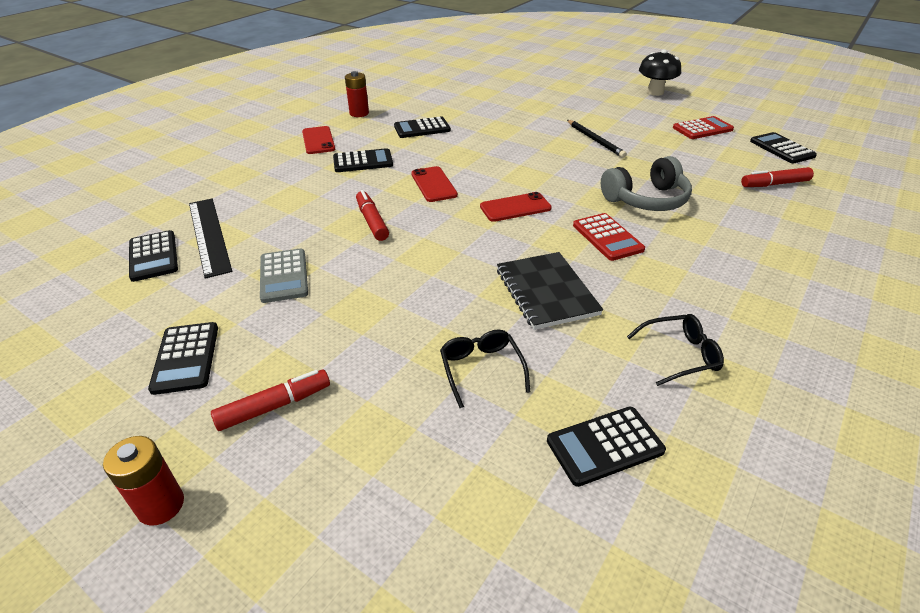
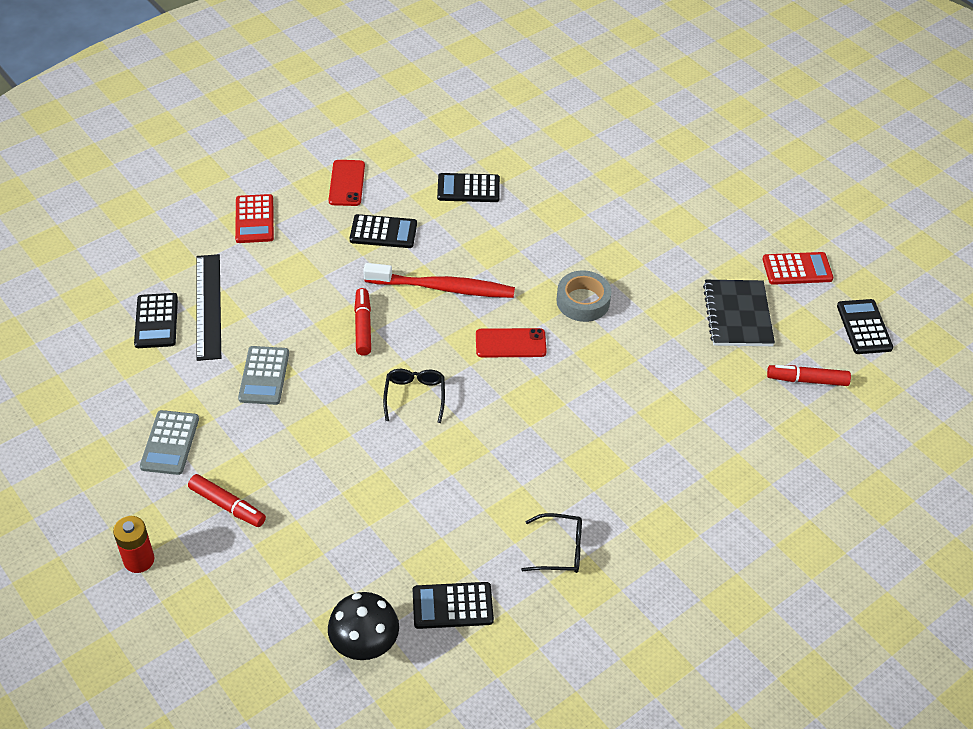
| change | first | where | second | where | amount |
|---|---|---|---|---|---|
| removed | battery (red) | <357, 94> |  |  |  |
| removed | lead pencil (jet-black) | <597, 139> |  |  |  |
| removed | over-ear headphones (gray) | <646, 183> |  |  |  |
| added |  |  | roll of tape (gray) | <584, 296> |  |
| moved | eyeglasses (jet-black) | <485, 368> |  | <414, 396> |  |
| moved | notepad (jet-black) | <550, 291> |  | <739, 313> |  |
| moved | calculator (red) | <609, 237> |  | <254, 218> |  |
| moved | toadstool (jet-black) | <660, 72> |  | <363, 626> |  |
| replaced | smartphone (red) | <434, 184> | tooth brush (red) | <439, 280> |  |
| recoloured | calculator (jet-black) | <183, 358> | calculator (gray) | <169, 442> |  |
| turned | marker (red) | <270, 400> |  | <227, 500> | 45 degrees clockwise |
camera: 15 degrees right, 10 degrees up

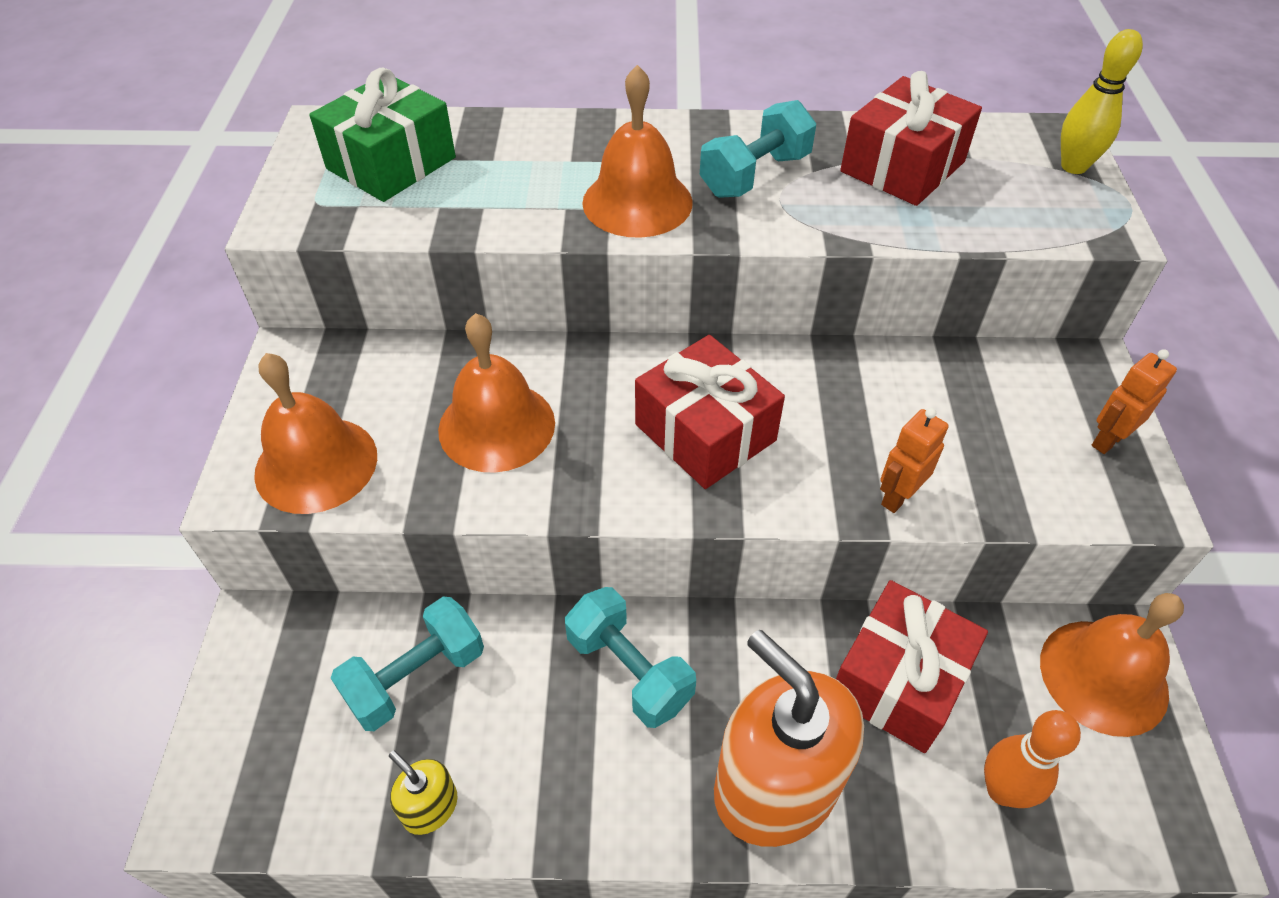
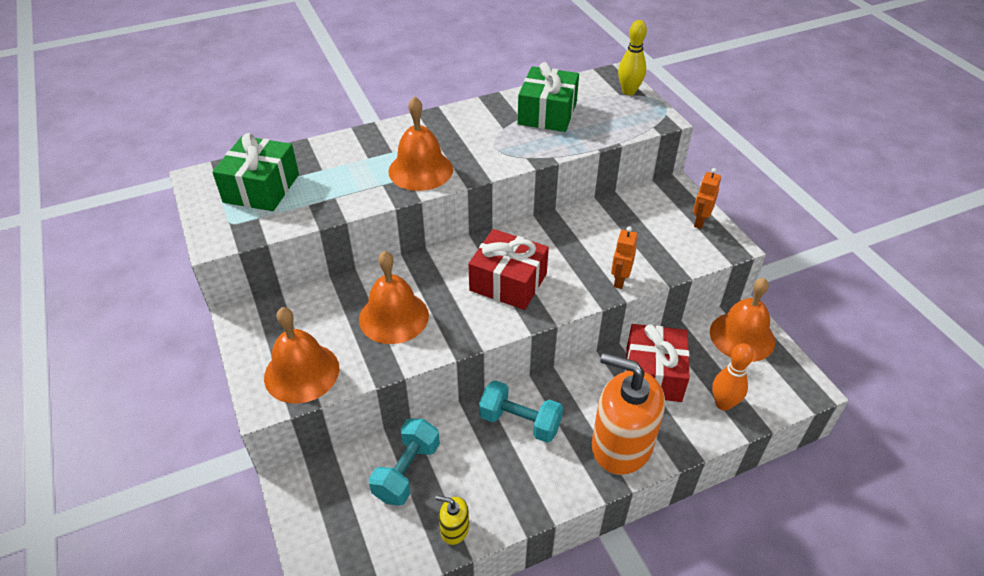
| change | first | where | second | where | amount |
|---|---|---|---|---|---|
| removed | dumbbell (teal) | <758, 149> |  |  |  |
| recoloured | wrapped gift (red) | <911, 138> | wrapped gift (leaf-green) | <548, 97> |  |
camera: 25 degrees left, 5 degrees down

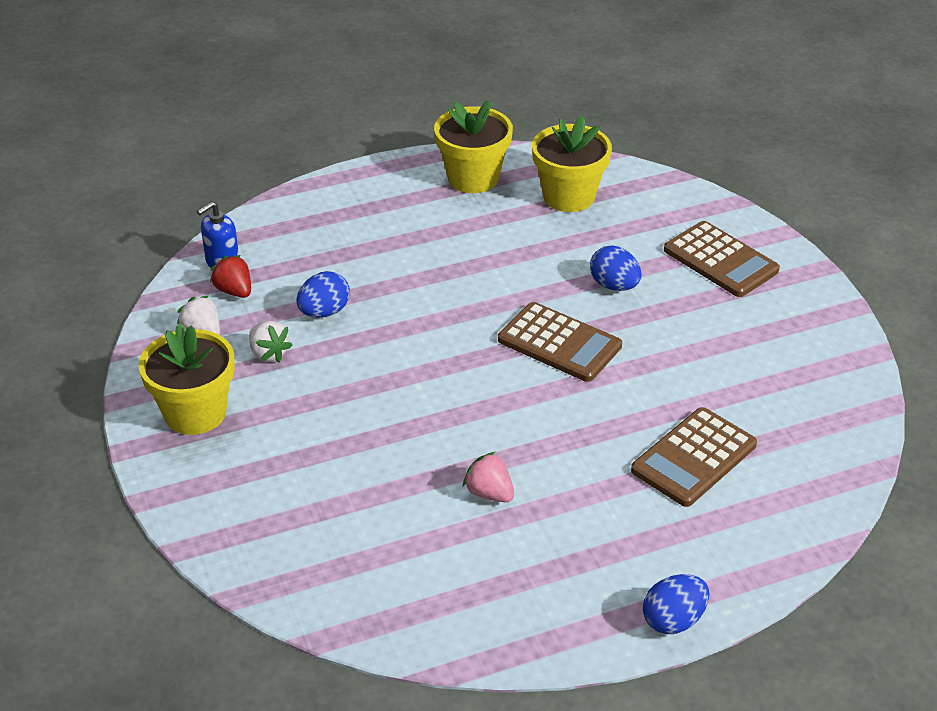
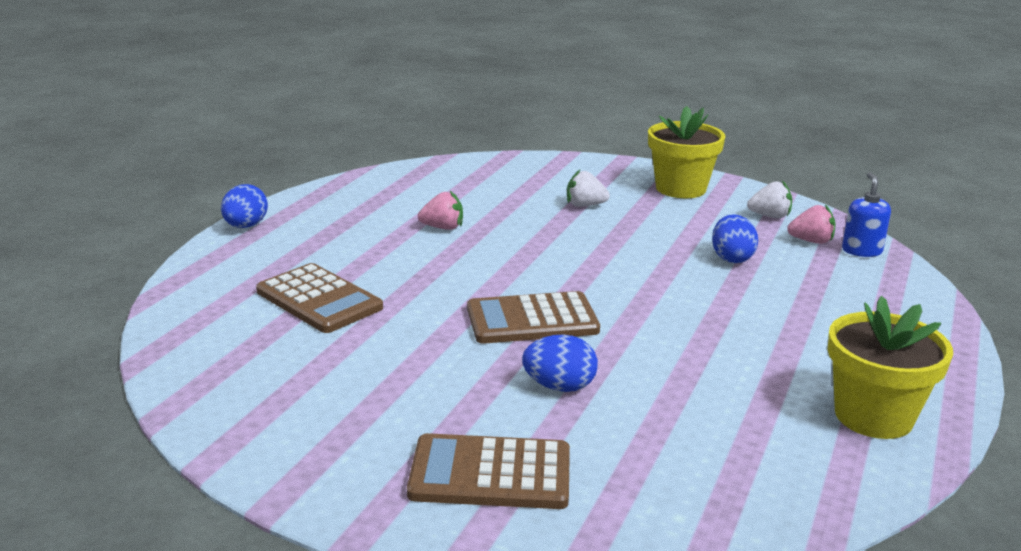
| change | first | where | second | where | amount |
|---|---|---|---|---|---|
| removed | potted plant (golden) | <572, 164> |  |  |  |
| moved | strawberry (white) | <271, 341> |  | <588, 188> |  |
| recoloured | strawberry (red) | <230, 276> | strawberry (pink) | <811, 224> |  |
| turned | calculator (dark brown) | <694, 457> |  | <319, 298> | 135 degrees clockwise |
camera: 135 degrees right, 15 degrees down

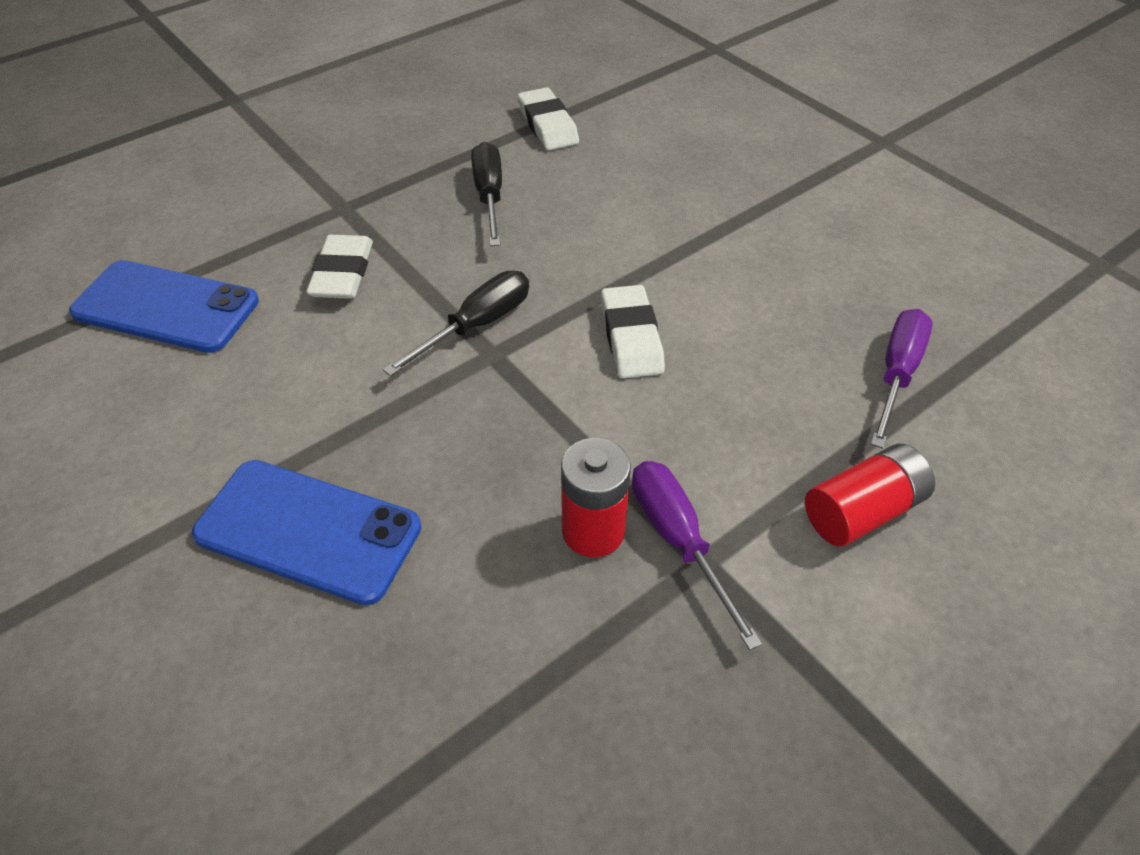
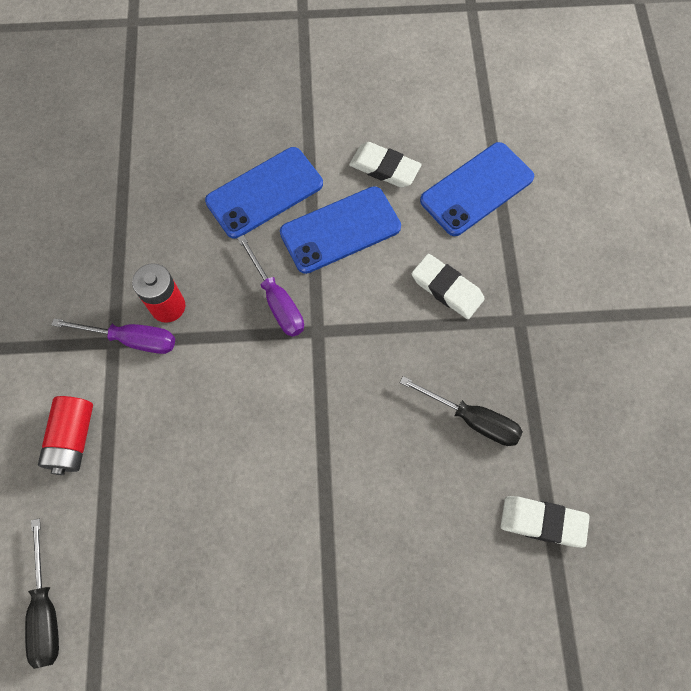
| change | first | where | second | where | amount |
|---|---|---|---|---|---|
| added |  |  | smartphone (royal blue) | <340, 230> |  |
| moved | flat screwdriver (jet-black) | <456, 323> |  | <42, 594> |  |
| moved | eraser (white) | <633, 331> |  | <385, 165> |  |
| moved | flat screwdriver (violet) | <902, 379> |  | <270, 286> |  |
camera: 125 degrees right, 20 degrees up

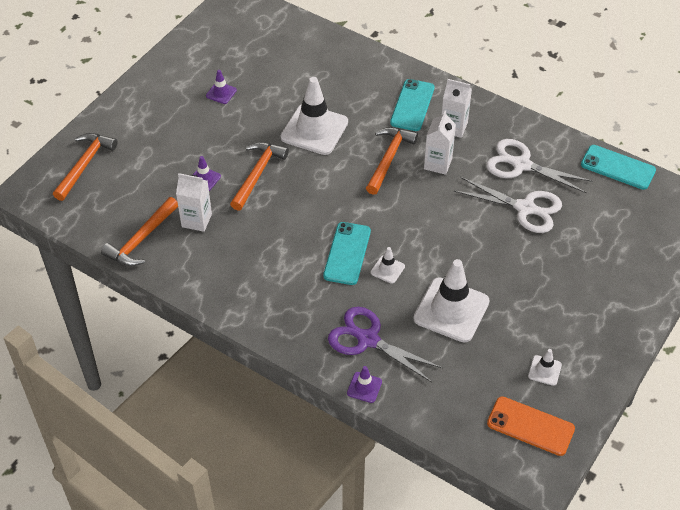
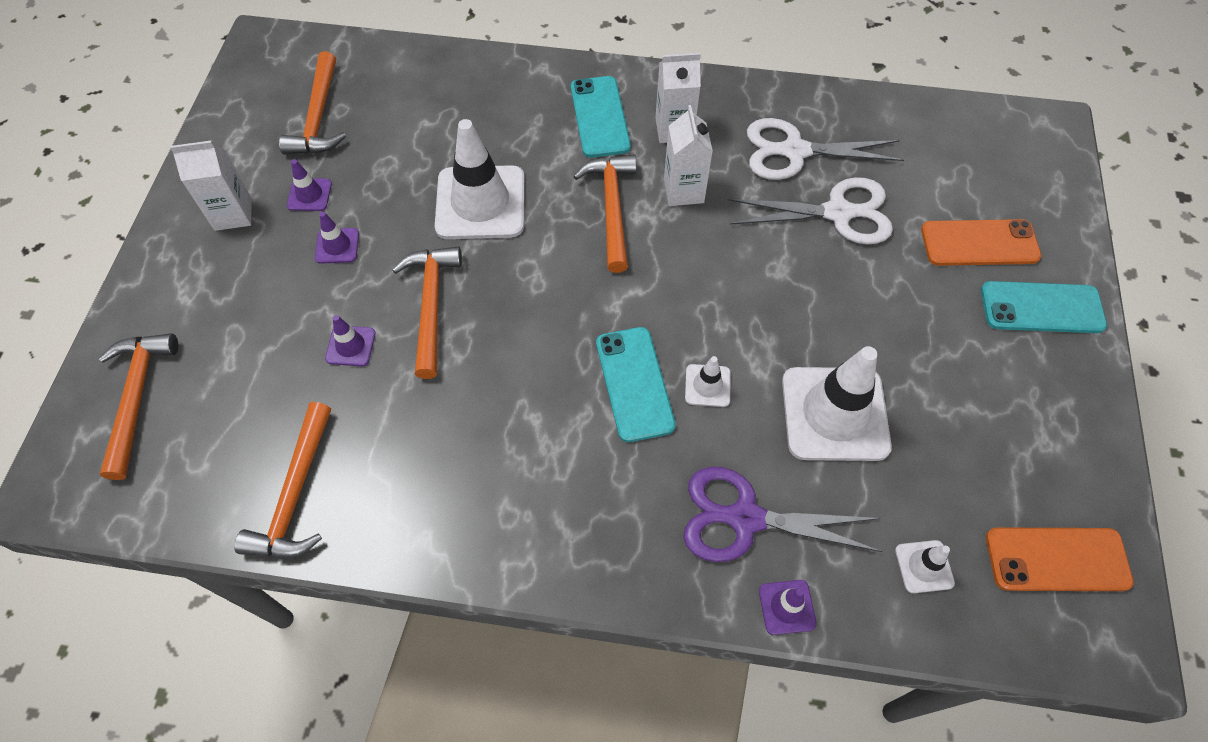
| change | first | where | second | where | amount |
|---|---|---|---|---|---|
| added |  |  | carpenter's hammer (orange-coloured) | <312, 103> |  |
| added |  |  | traffic cone (violet) | <337, 238> |  |
| added |  |  | smartphone (orange-coloured) | <981, 242> |  |
| moved | milk carton (white) | <194, 202> |  | <211, 186> |  |
| moved | traffic cone (white) | <545, 367> |  | <925, 566> |  |
| moved | smartphone (teal) | <618, 167> |  | <1044, 307> |  |
camera: 25 degrees left, 10 degrees up

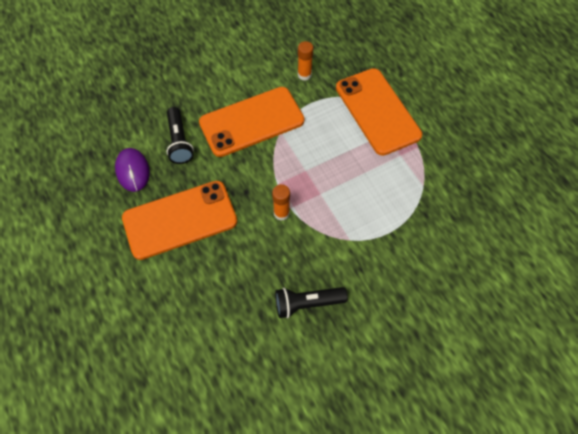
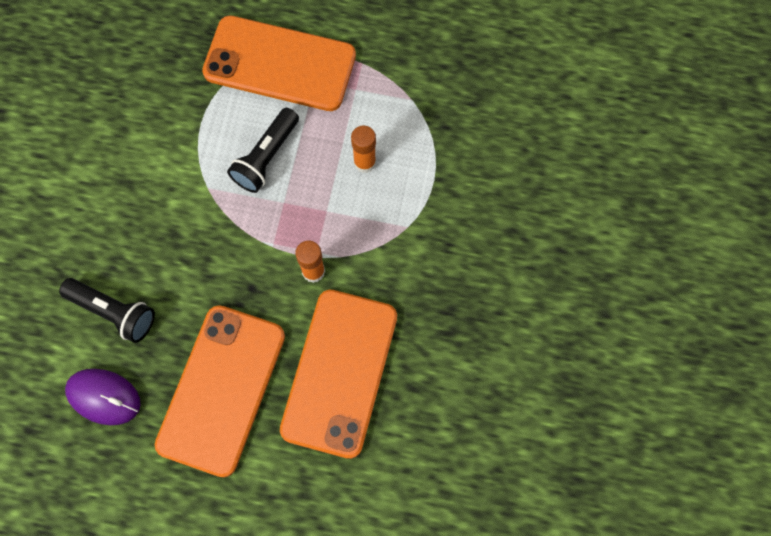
| change | first | where | second | where | amount |
|---|---|---|---|---|---|
| moved | smartphone (orange-coloured) | <251, 122> |  | <338, 374> |  |
| moved | pocket torch (jet-black) | <311, 302> |  | <263, 150> |  |
| moved | glue stick (orange-coloured) | <305, 61> |  | <363, 149> |  |
camera: 50 degrees left, 10 degrees up

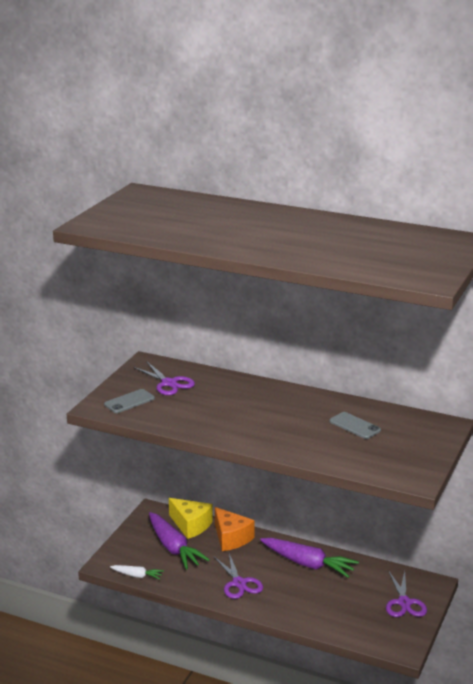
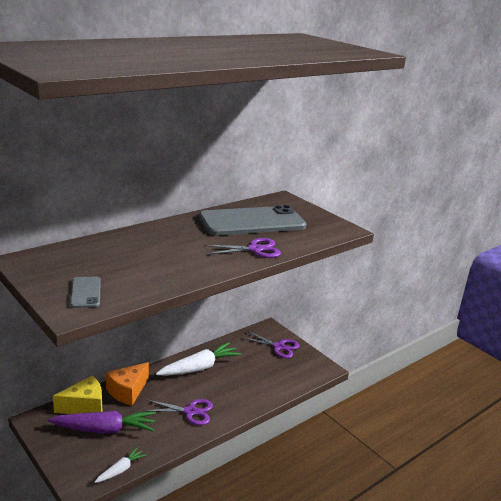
| change | first | where | second | where | amount |
|---|---|---|---|---|---|
| moved | pair of scissors (violet) | <164, 378> |  | <242, 248> |  |
| recoloured | carrot (violet) | <309, 558> | carrot (white) | <198, 359> |  |
| turned | cheese (orange-coloured) | <235, 529> |  | <127, 384> | 135 degrees clockwise |
| resized | smartphone (gray) | <355, 425> |  | <252, 220> | x2.33 |
camera: 65 degrees left, 0 degrees up

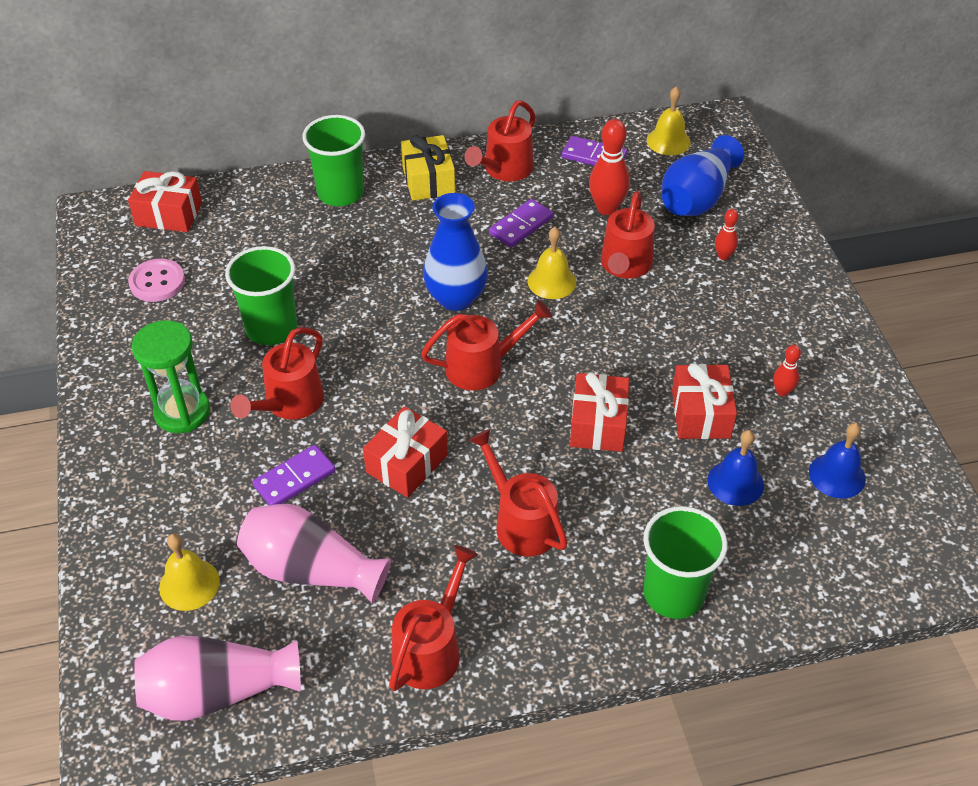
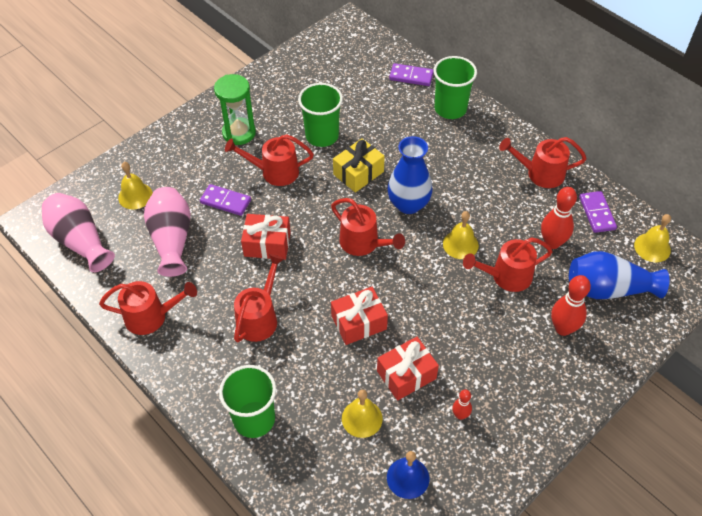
| change | first | where | second | where | amount |
|---|---|---|---|---|---|
| removed | wrapped gift (red) | <165, 201> |  |  |  |
| removed | shirt button (pink) | <156, 280> |  |  |  |
| moved | wrapped gift (golden) | <428, 168> |  | <359, 165> |  |
| moved | domino piece (violet) | <521, 223> |  | <411, 74> |  |
| recoloured | hand bell (royal blue) | <736, 468> | hand bell (golden) | <362, 414> |  |
| resized | bowling pin (red) | <726, 234> |  | <571, 305> | x1.84 |
camera: 60 degrees right, 5 degrees up

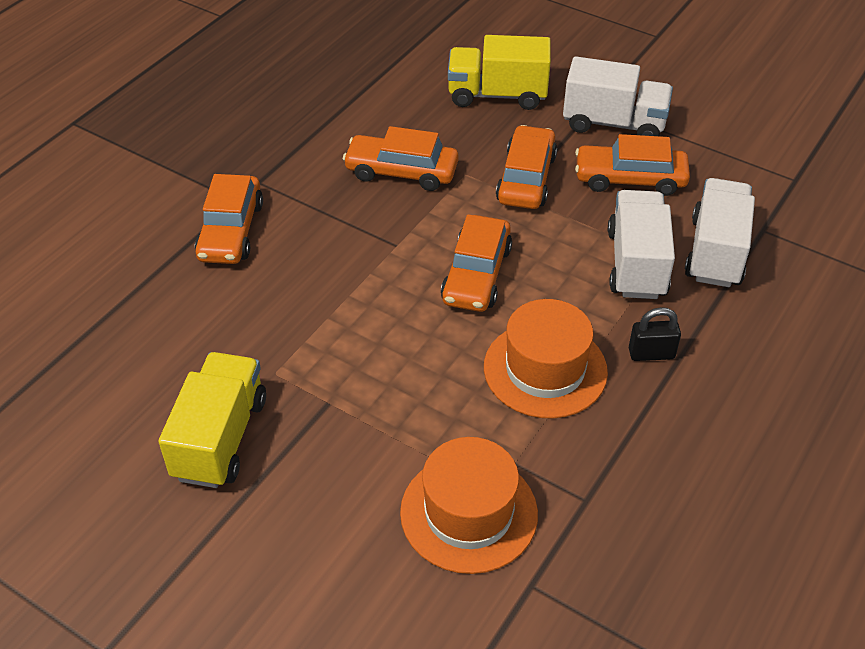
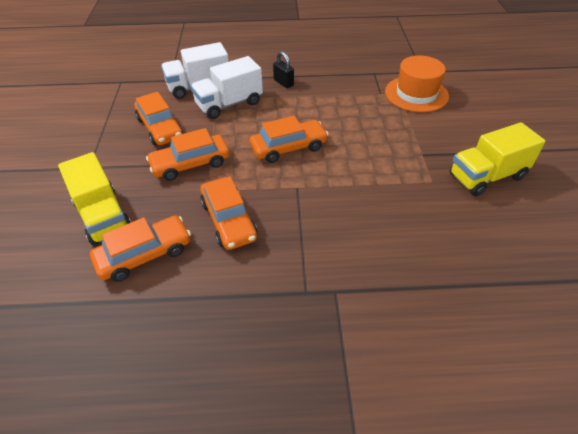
| change | first | where | second | where | amount |
|---|---|---|---|---|---|
| removed | top hat (orange-coloured) | <546, 359> |  |  |  |
| removed | toy truck (white) | <618, 96> |  |  |  |
| moved | toy car (orange-coloured) | <229, 219> |  | <140, 248> |  |
camera: 125 degrees left, 0 degrees up

